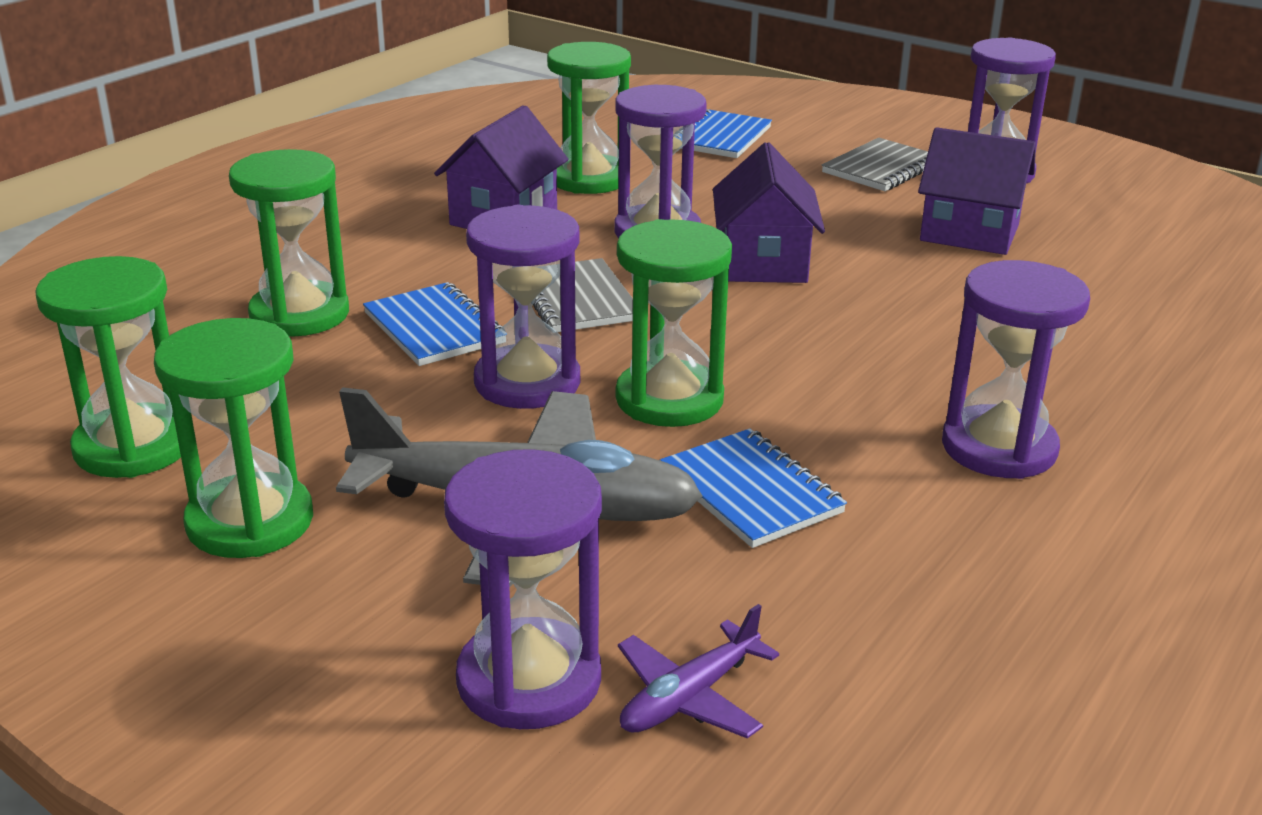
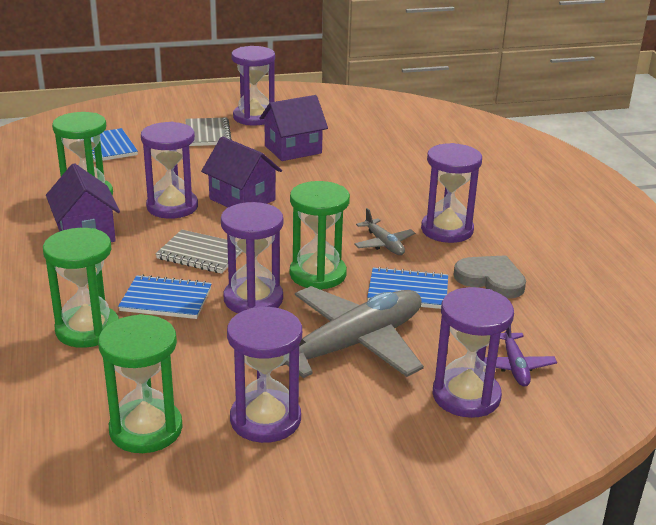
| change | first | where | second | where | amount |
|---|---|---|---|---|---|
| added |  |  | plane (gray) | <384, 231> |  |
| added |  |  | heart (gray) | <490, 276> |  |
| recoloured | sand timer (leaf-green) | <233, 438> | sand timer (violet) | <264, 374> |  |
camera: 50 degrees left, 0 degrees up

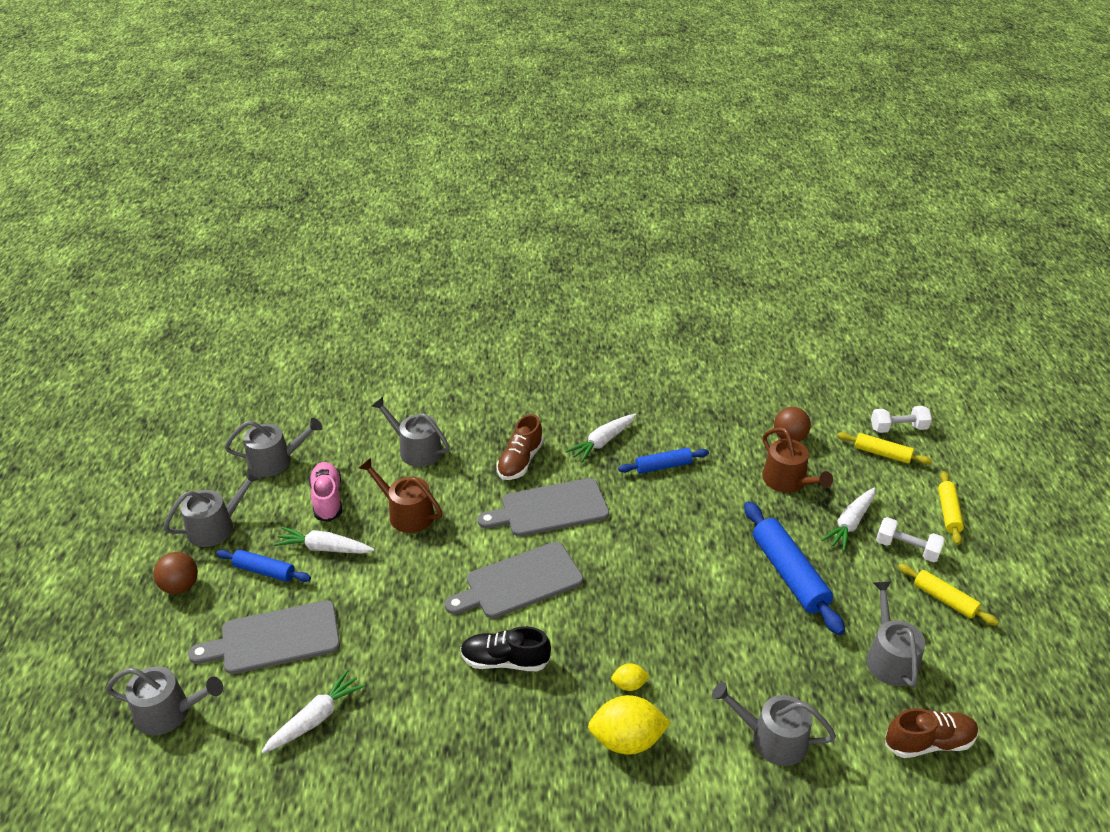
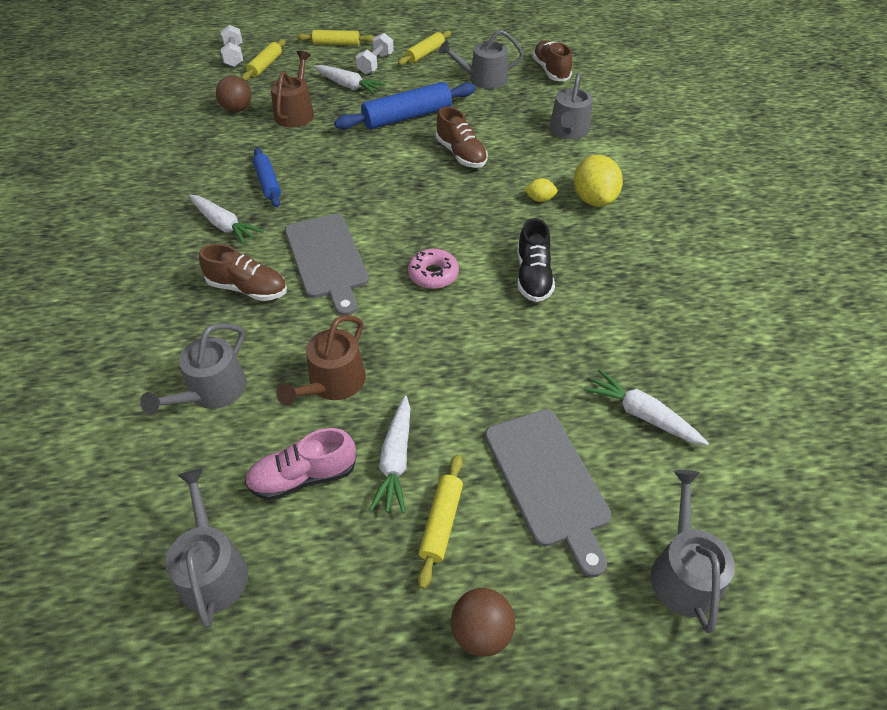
| change | first | where | second | where | amount |
|---|---|---|---|---|---|
| removed | watering can (gray) | <212, 508> |  |  |  |
| added |  |  | shoe (dark brown) | <462, 137> |  |
| replaced | bread board (gray) | <514, 580> | doughnut (pink) | <433, 269> |  |
| recoloured | dough roller (royal blue) | <263, 565> | dough roller (golden) | <440, 521> |  |
| turned | toy lemon (golden) | <630, 677> |  | <541, 190> | 75 degrees counterclockwise |
| turned | watering can (dark brown) | <797, 460> |  | <292, 89> | 45 degrees counterclockwise |
camera: 95 degrees left, 10 degrees up

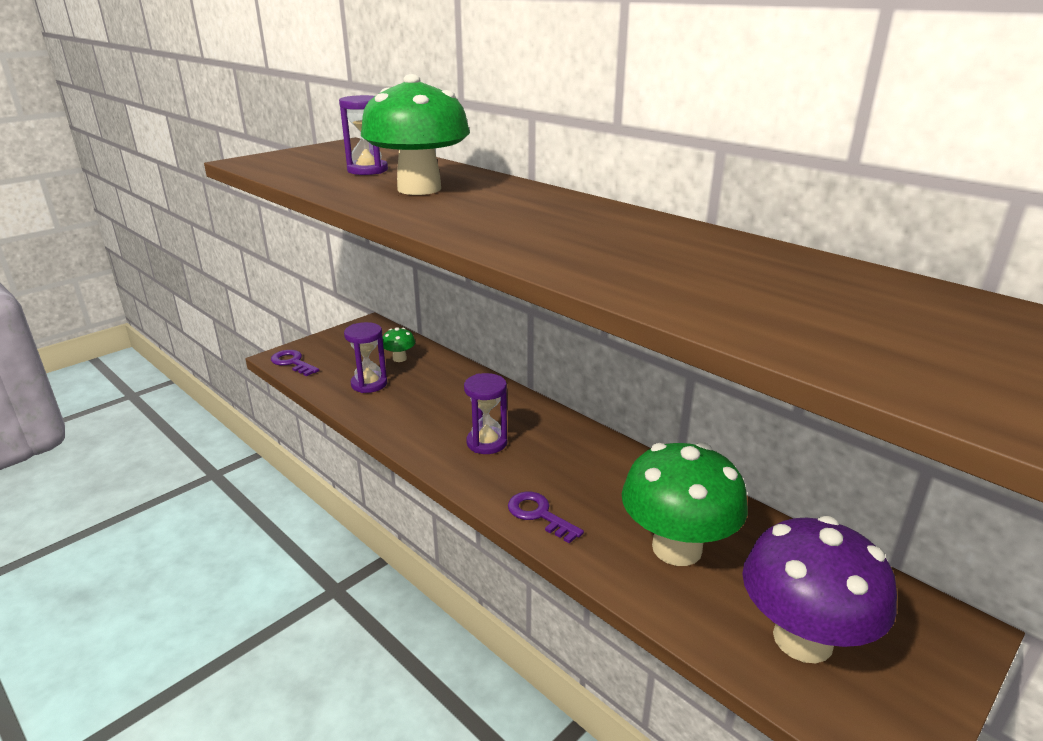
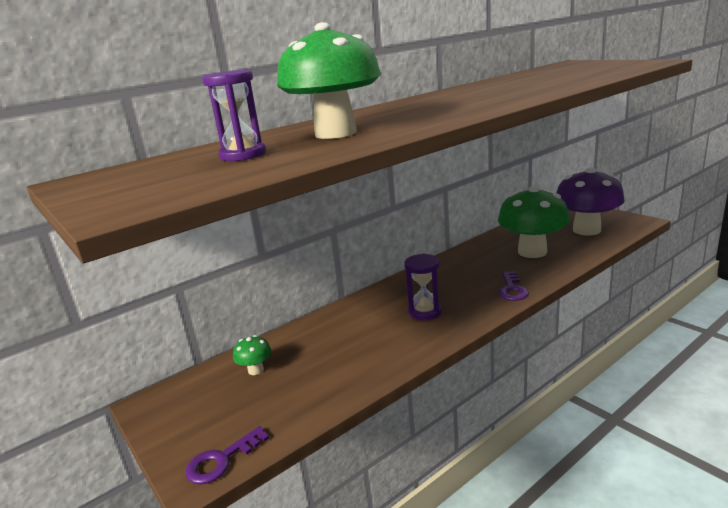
| change | first | where | second | where | amount |
|---|---|---|---|---|---|
| removed | sand timer (violet) | <365, 357> |  |  |  |
| turned | latchkey (violet) | <546, 517> |  | <514, 286> | 45 degrees counterclockwise |
camera: 80 degrees left, 5 degrees down

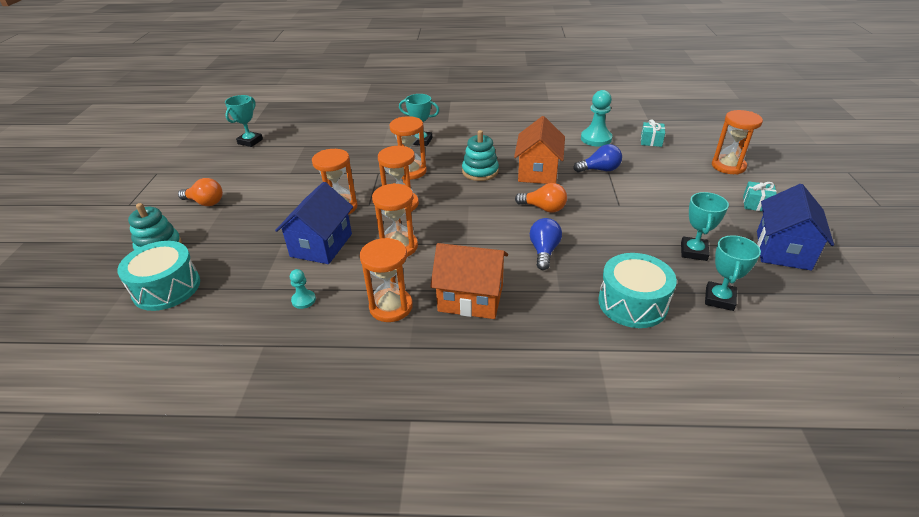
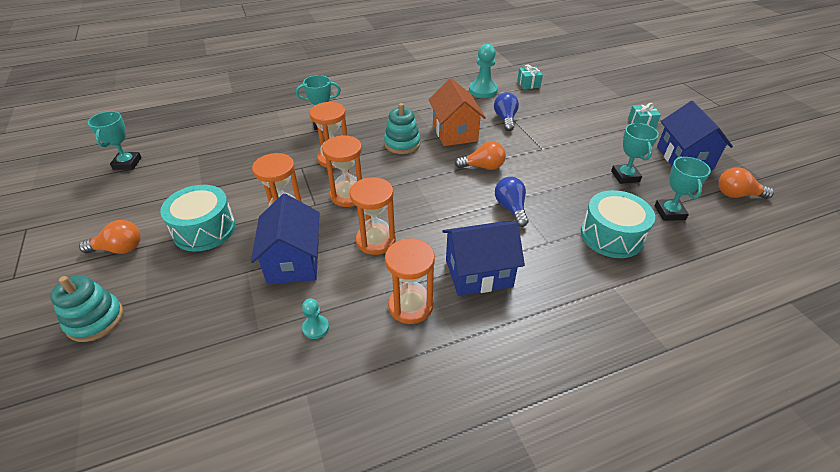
| change | first | where | second | where | amount |
|---|---|---|---|---|---|
| removed | sand timer (orange-coloured) | <737, 142> |  |  |  |
| added |  |  | bulb (orange-coloured) | <746, 183> |  |
| moved | drum (teal) | <158, 276> |  | <198, 218> |  |
| recoloured | toy house (orange-coloured) | <469, 281> | toy house (royal blue) | <483, 258> |  |
| turned | bulb (royal blue) | <597, 158> |  | <506, 112> | 60 degrees counterclockwise |
camera: 25 degrees left, 5 degrees up

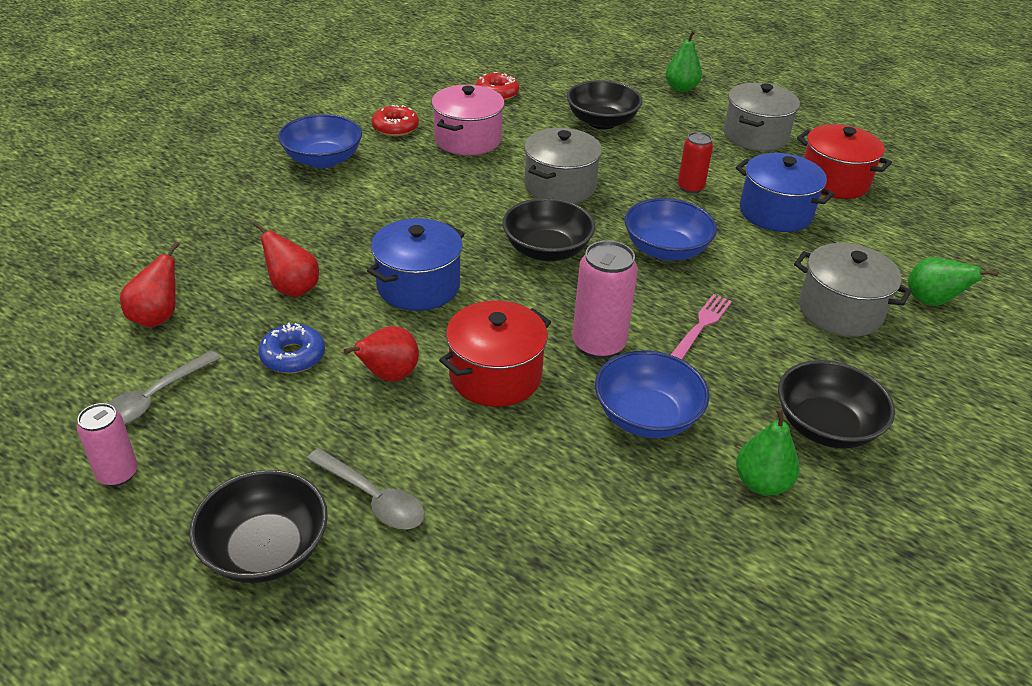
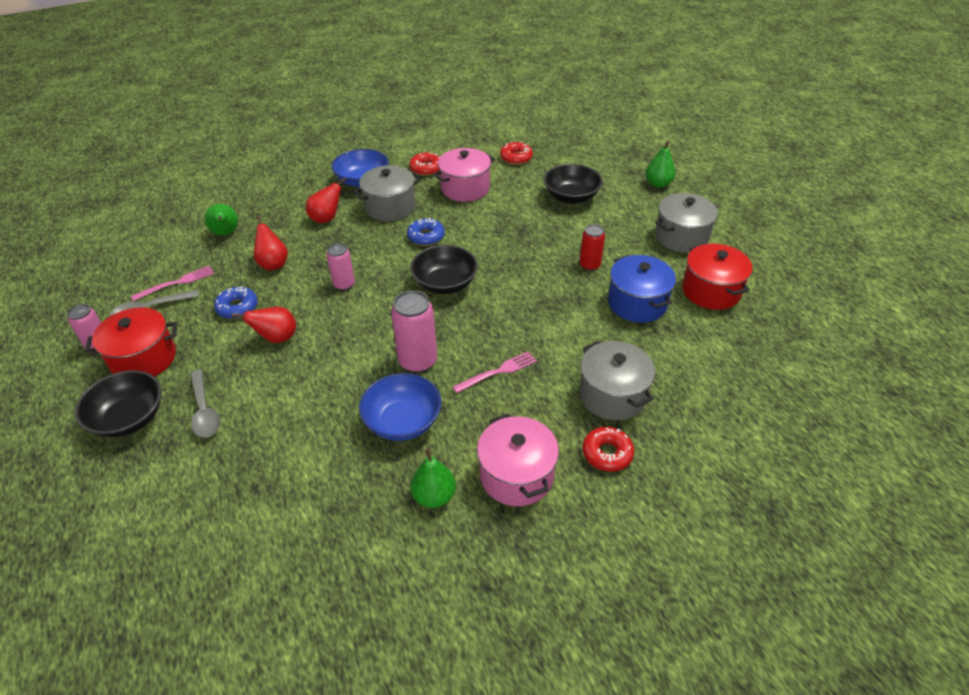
| change | first | where | second | where | amount |
|---|---|---|---|---|---|
| removed | bowl (royal blue) | <670, 229> |  |  |  |
| added |  |  | fork (pink) | <172, 283> |  |
| added |  |  | doughnut (royal blue) | <426, 232> |  |
| added |  |  | doughnut (red) | <608, 449> |  |
| moved | pear (red) | <150, 284> |  | <326, 200> |  |
| moved | pot (red) | <495, 354> |  | <131, 342> |  |
| moved | pot (gray) | <563, 166> |  | <387, 193> |  |
| moved | pear (leaf-green) | <953, 281> |  | <221, 220> |  |
| replaced | pot (royal blue) | <416, 264> | can (pink) | <340, 267> |  |
| replaced | bowl (jet-black) | <836, 404> | pot (pink) | <518, 460> |  |
camera: 30 degrees right, 5 degrees up

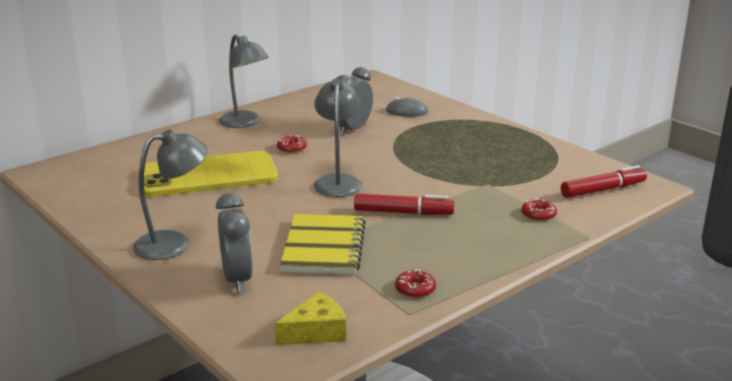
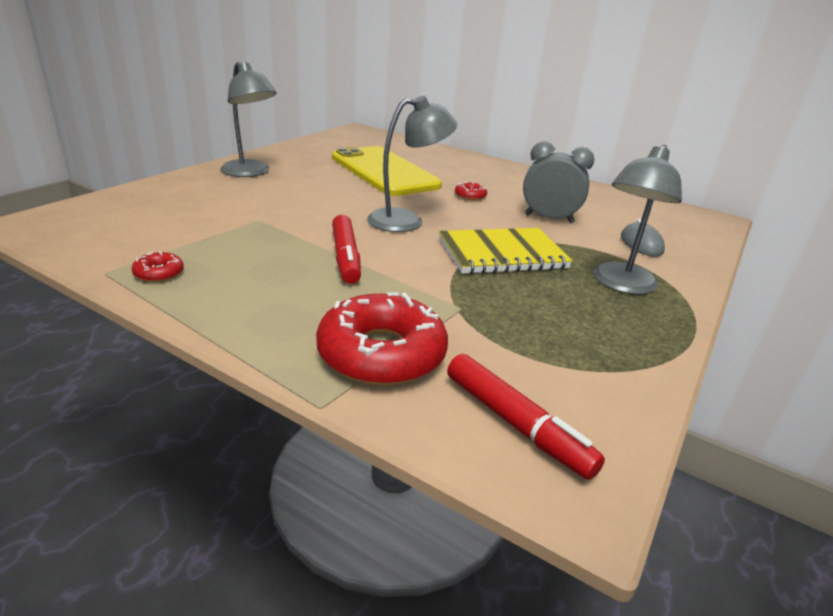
| change | first | where | second | where | amount |
|---|---|---|---|---|---|
| removed | alarm clock (gray) | <234, 243> |  |  |  |
| removed | cheese (golden) | <310, 318> |  |  |  |
| moved | lamp (gray) | <244, 81> |  | <637, 220> |  |
| moved | notepad (golden) | <323, 244> |  | <506, 251> |  |
| resized | doughnut (red) | <539, 209> |  | <382, 339> | x2.31 |
camera: 70 degrees right, 5 degrees up

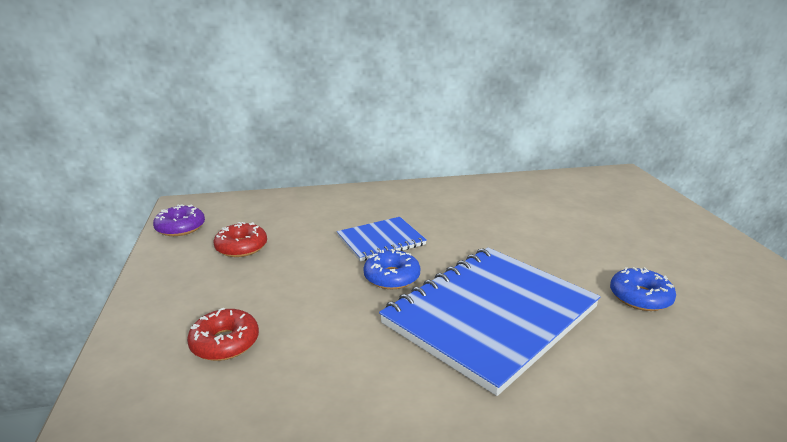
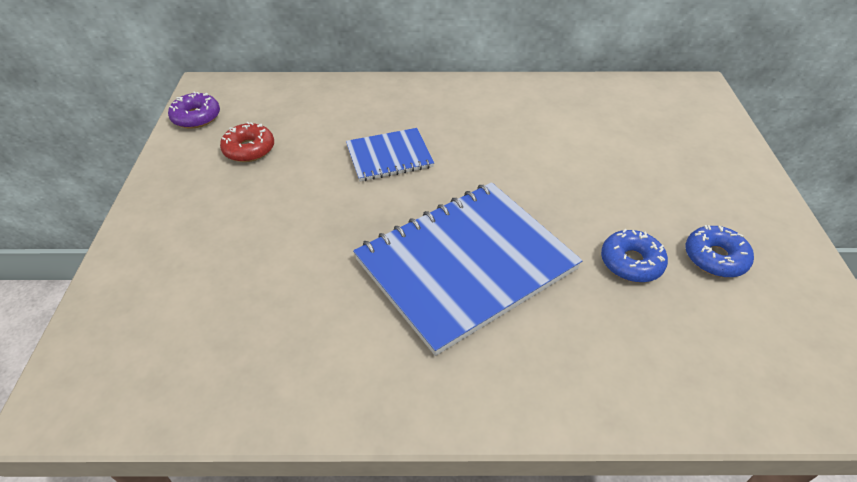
| change | first | where | second | where | amount |
|---|---|---|---|---|---|
| removed | doughnut (red) | <223, 334> |  |  |  |
| moved | doughnut (royal blue) | <391, 269> |  | <719, 251> |  |
camera: 10 degrees right, 20 degrees up

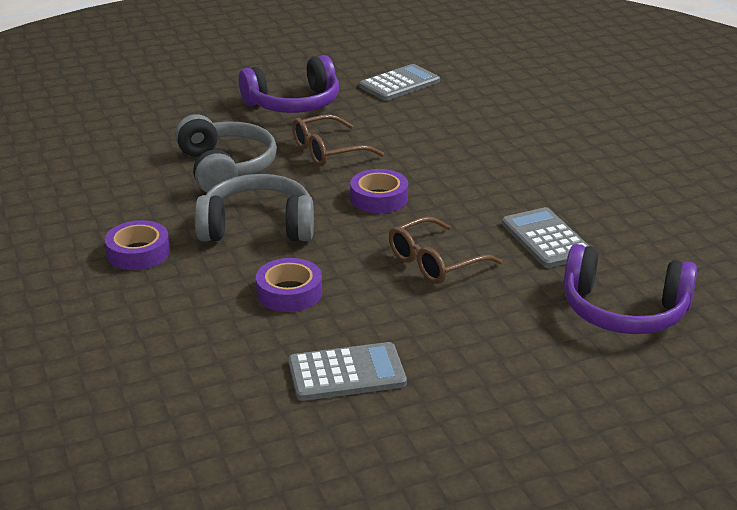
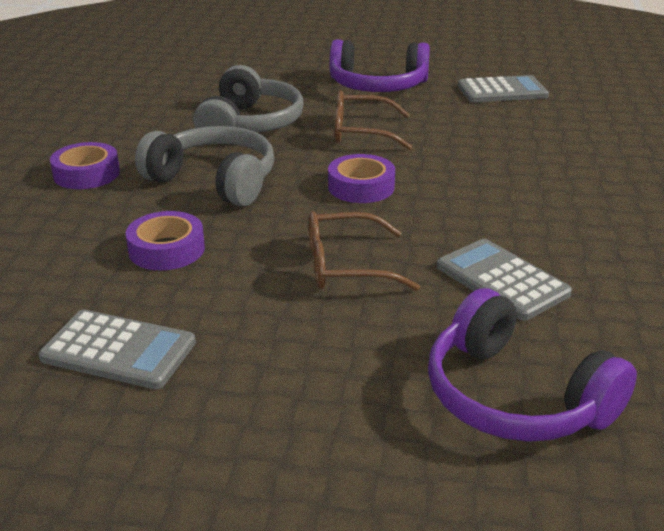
| change | first | where | second | where | amount |
|---|---|---|---|---|---|
| turned | calculator (gray) | <545, 237> |  | <504, 280> | 45 degrees counterclockwise |
camera: 30 degrees right, 0 degrees up

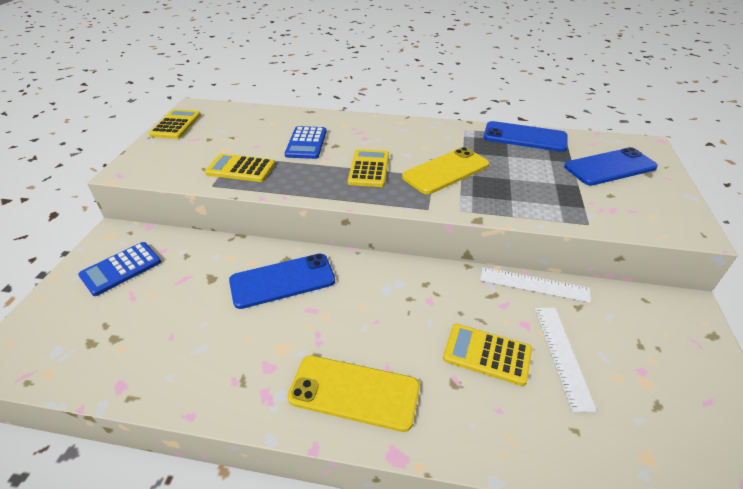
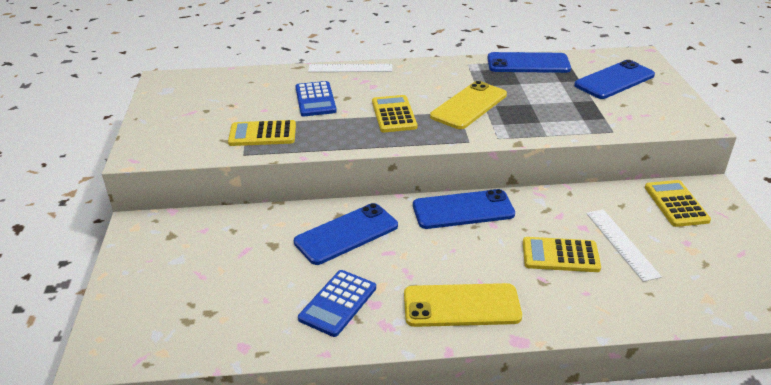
| change | first | where | second | where | amount |
|---|---|---|---|---|---|
| added |  |  | smartphone (royal blue) | <464, 209> |  |
| moved | calculator (royal blue) | <119, 269> |  | <337, 303> |  |
| moved | calculator (golden) | <175, 124> |  | <678, 203> |  |
| moved | ruler (white) | <535, 285> |  | <350, 68> |  |
camera: 15 degrees left, 5 degrees down

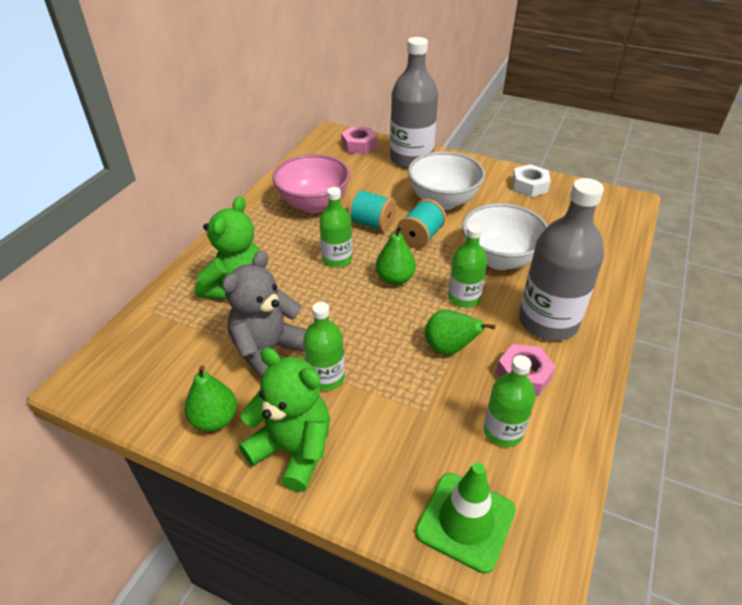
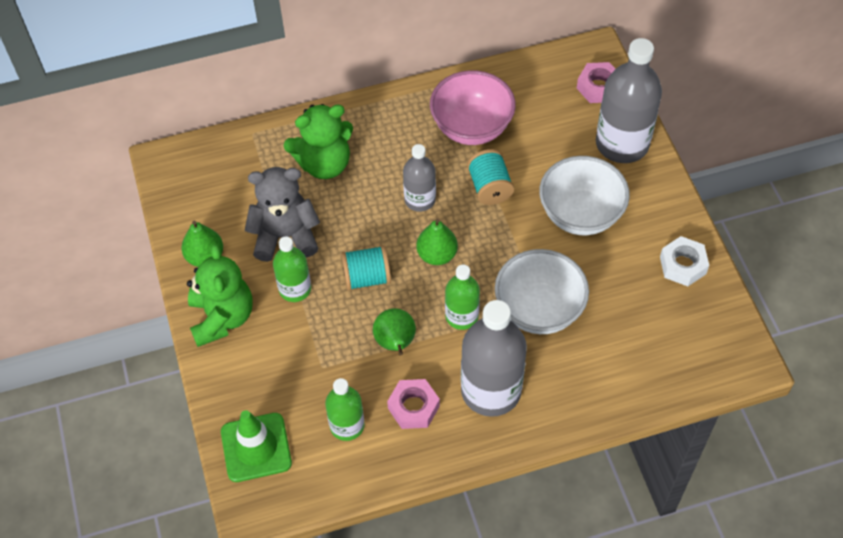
| change | first | where | second | where | amount |
|---|---|---|---|---|---|
| moved | bobbin (teal) | <421, 224> |  | <366, 268> |  |
| recoloured | drink bottle (leaf-green) | <335, 227> | drink bottle (gray) | <419, 178> |  |
camera: 50 degrees right, 15 degrees up

